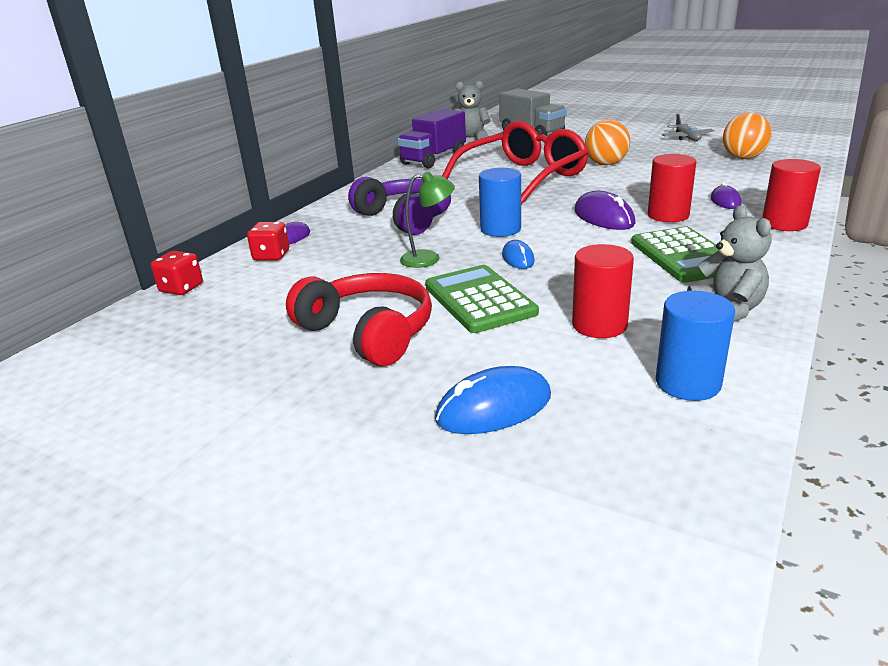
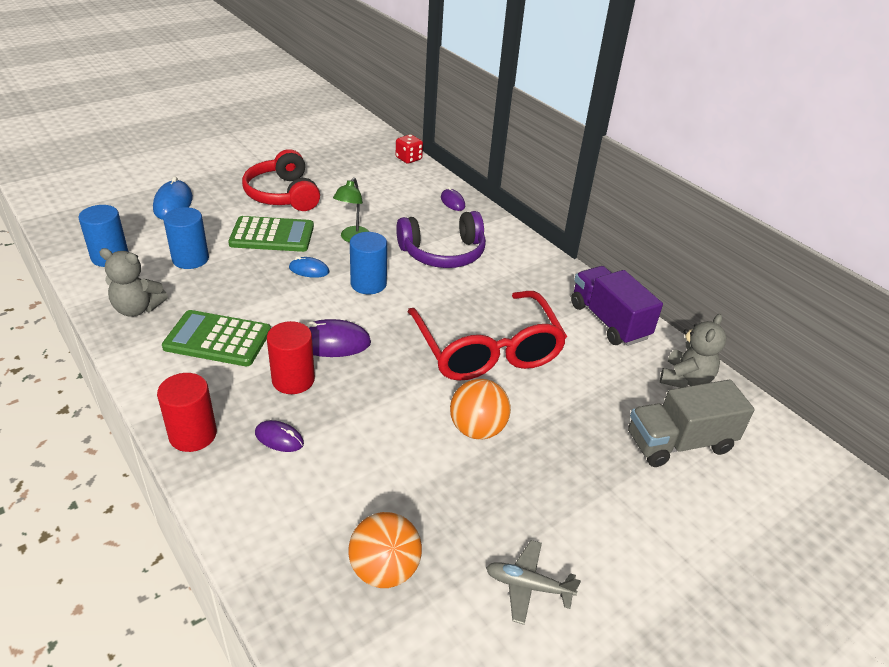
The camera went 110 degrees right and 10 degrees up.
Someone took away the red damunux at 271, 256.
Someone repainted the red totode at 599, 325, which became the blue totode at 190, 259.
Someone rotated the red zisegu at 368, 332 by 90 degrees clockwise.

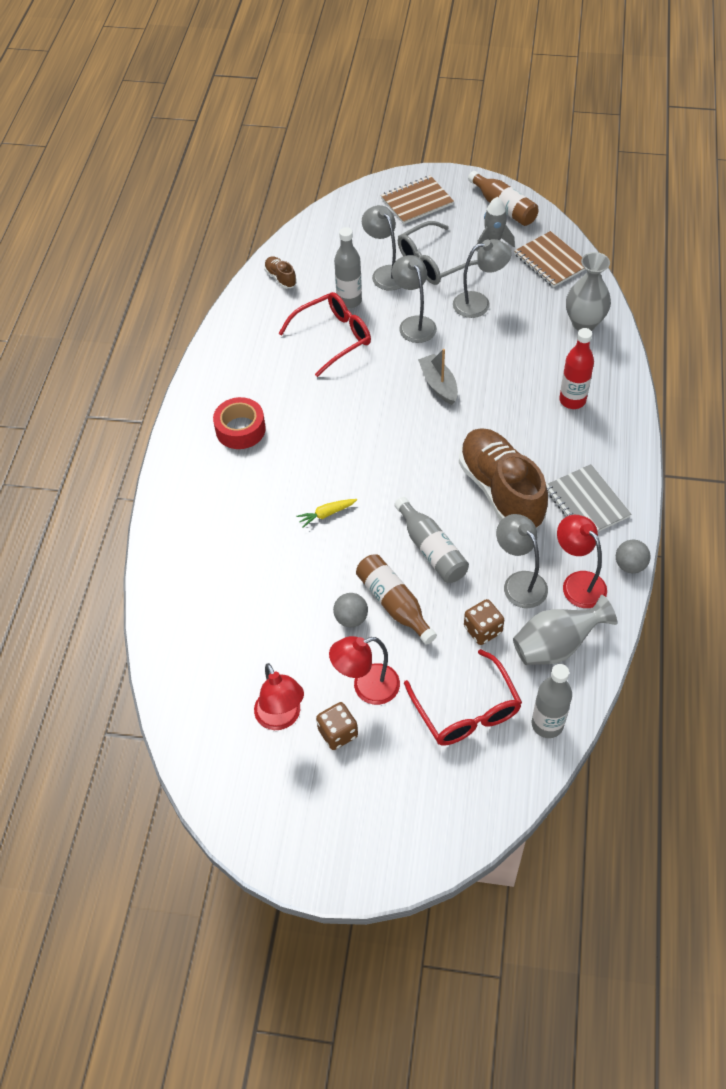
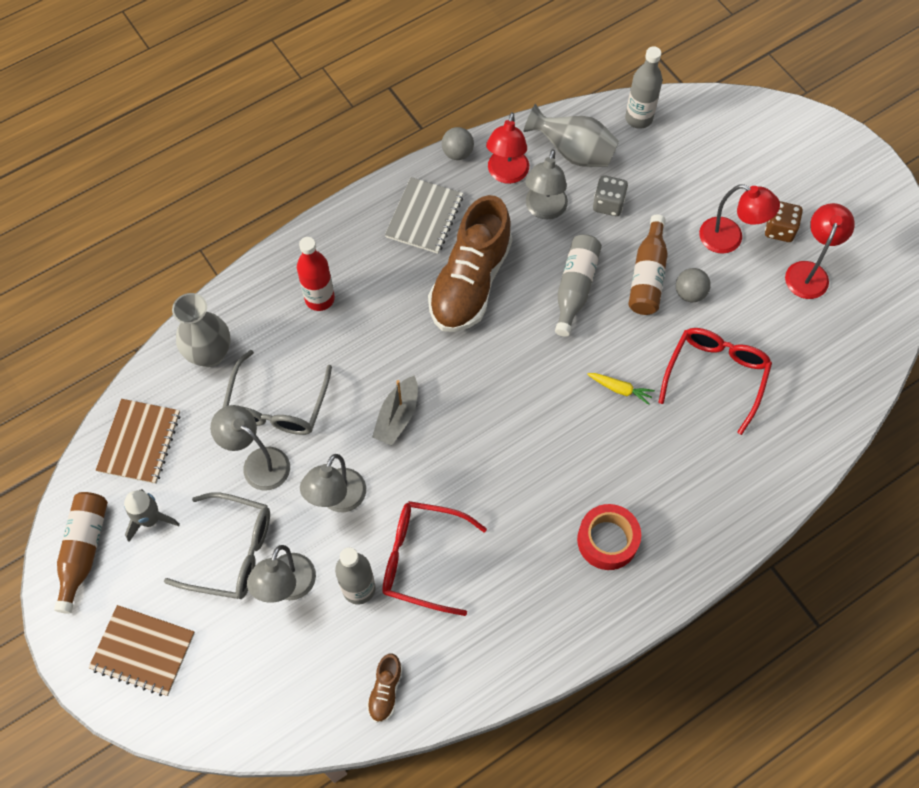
The camera went 135 degrees left and 10 degrees up.
Someone put down the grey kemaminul at 277, 405.
Someone carried the red kemaminul from 466, 710 to 715, 376.
Someone repainted the brown damunux at 482, 630, which became the grey damunux at 608, 204.

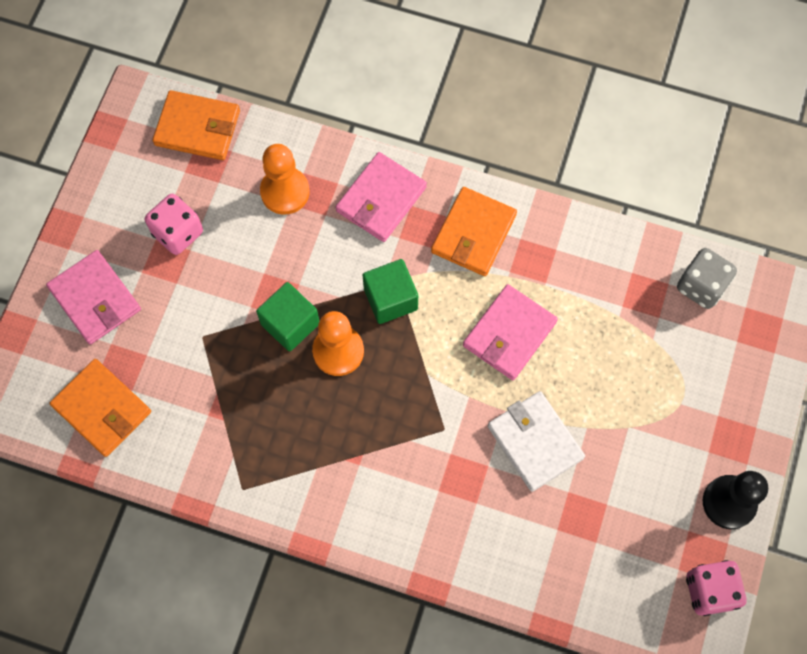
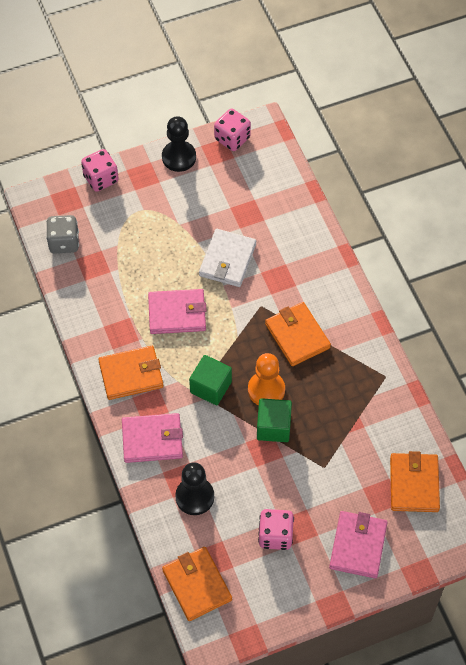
The camera went 130 degrees left and 10 degrees down.
Someone put down the pink damunux at 101, 179.
Someone put down the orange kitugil at 297, 336.
Someone repainted the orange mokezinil at 285, 192, which became the black mokezinil at 195, 497.

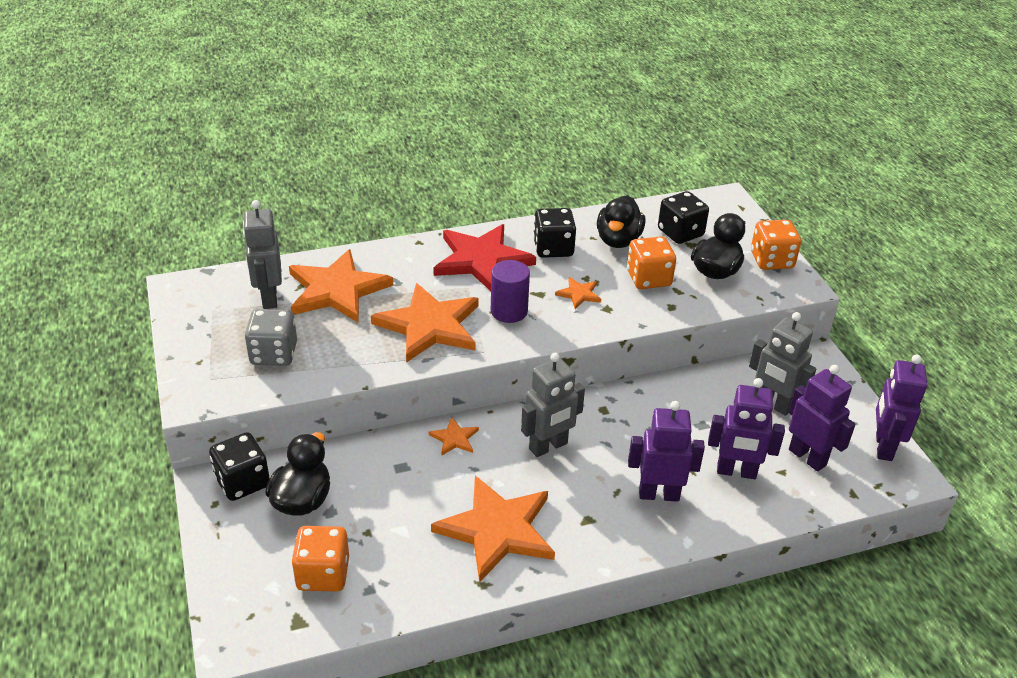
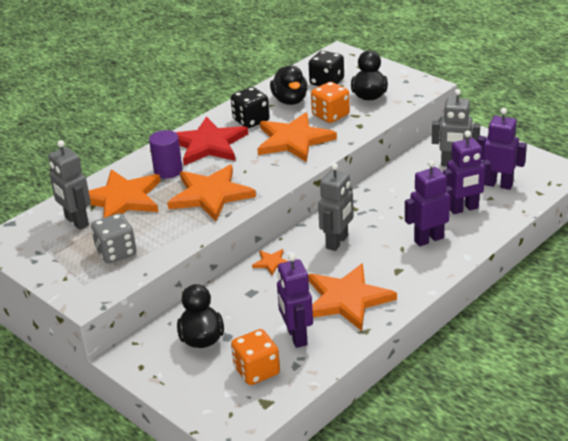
The camera went 25 degrees left and 5 degrees down.
Someone took away the black damunux at 243, 482.
Someone took away the orange damunux at 771, 260.
Someone carried the purple totode from 509, 311 to 168, 171.
Someone carried the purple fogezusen from 883, 447 to 296, 337.
Someone scaled the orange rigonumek at 579, 294 by 2.29.

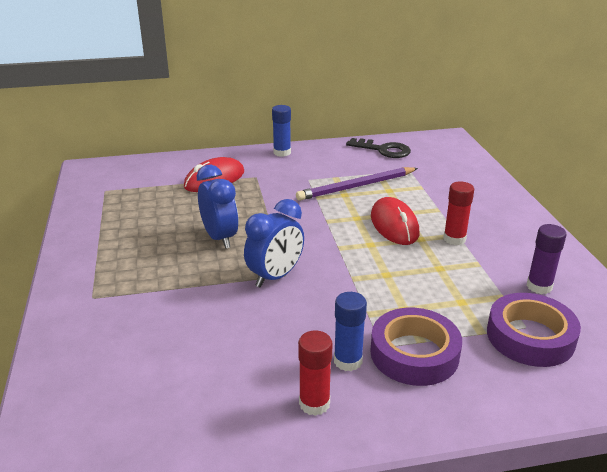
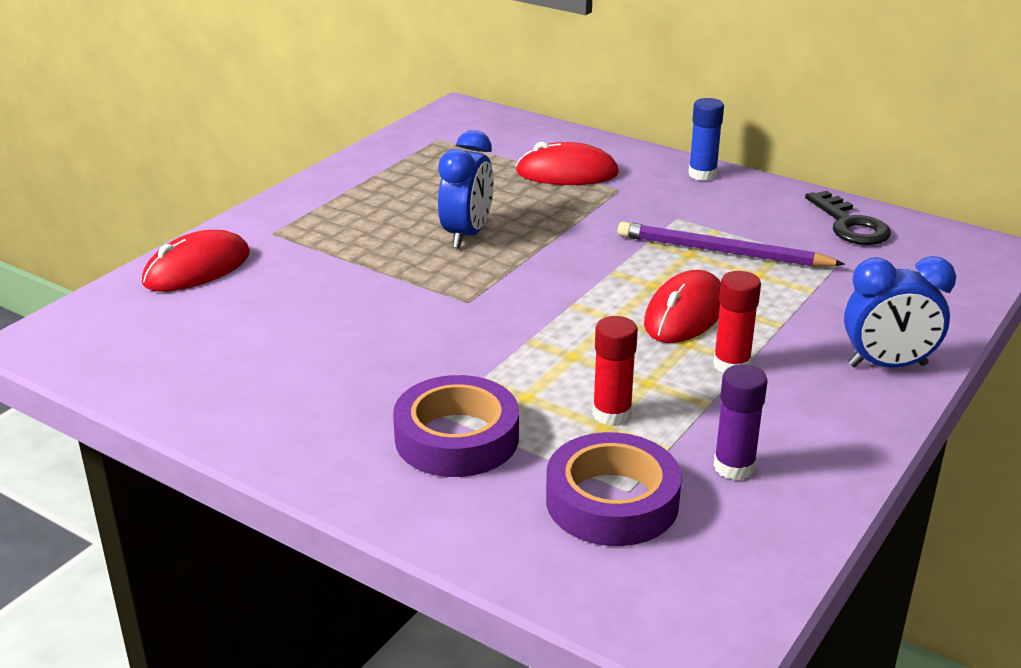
The camera went 45 degrees right and 0 degrees up.
Someone took away the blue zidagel at 348, 361.
Someone put down the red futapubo at 197, 268.
Someone carried the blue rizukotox from 275, 277 to 887, 365.
Someone carried the red zidagel from 314, 403 to 612, 414.

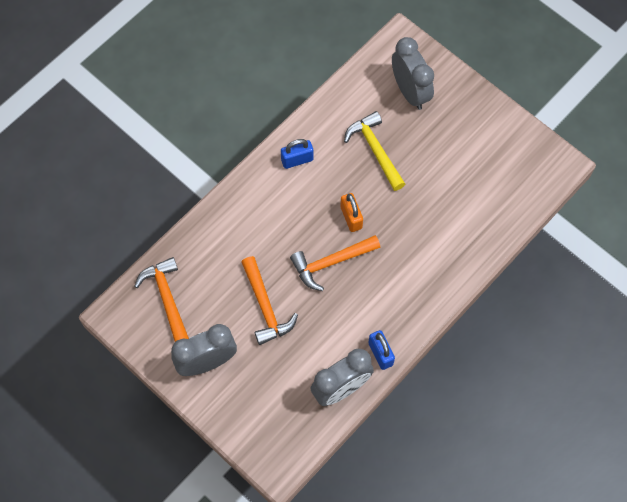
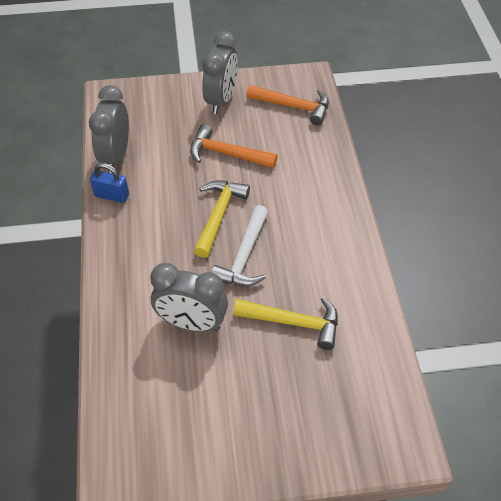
The camera went 130 degrees right and 15 degrees down.
Someone took away the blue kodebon at 297, 160.
Someone carried the grey rizukotox from 410, 92 to 192, 323.
Someone swapped the orange kodebon at 351, 217 for the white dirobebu at 244, 256.
Someone repainted the orange dirobebu at 331, 262, which became the yellow dirobebu at 218, 215.

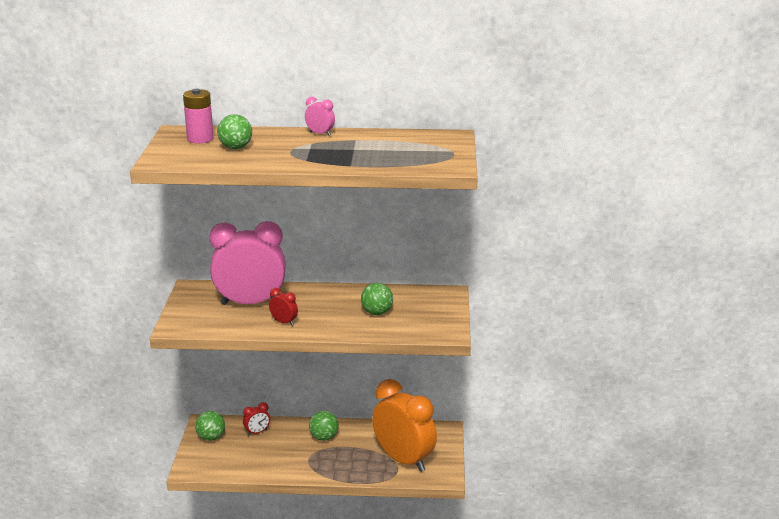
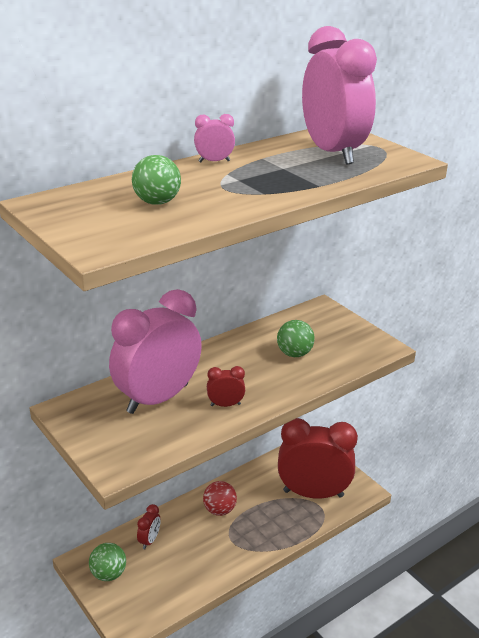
The camera went 40 degrees left and 5 degrees up.
Someone took away the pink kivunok at 200, 139.
Someone put down the pink rizukotox at 332, 153.
Someone repainted the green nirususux at 324, 437, which became the red nirususux at 219, 510.
Someone repainted the orange rizukotox at 403, 460, which became the red rizukotox at 313, 493.

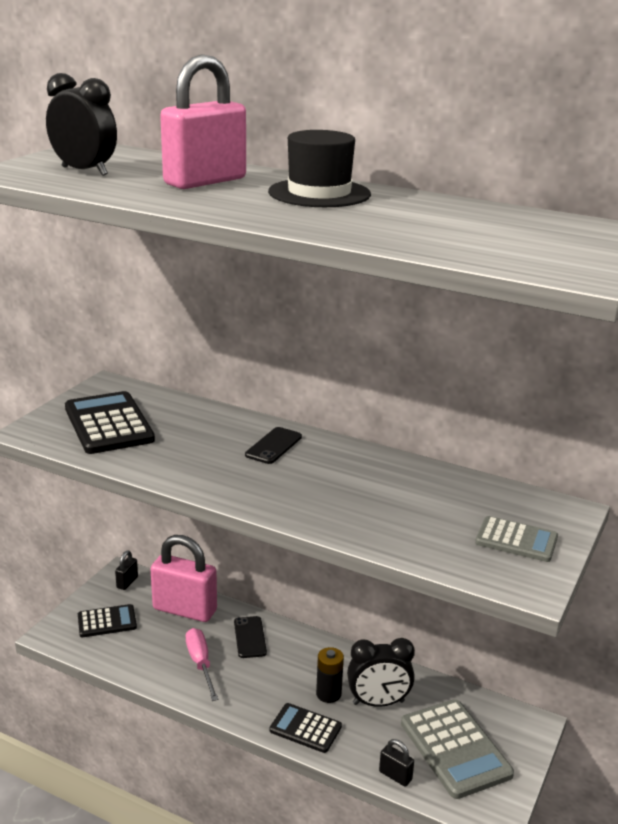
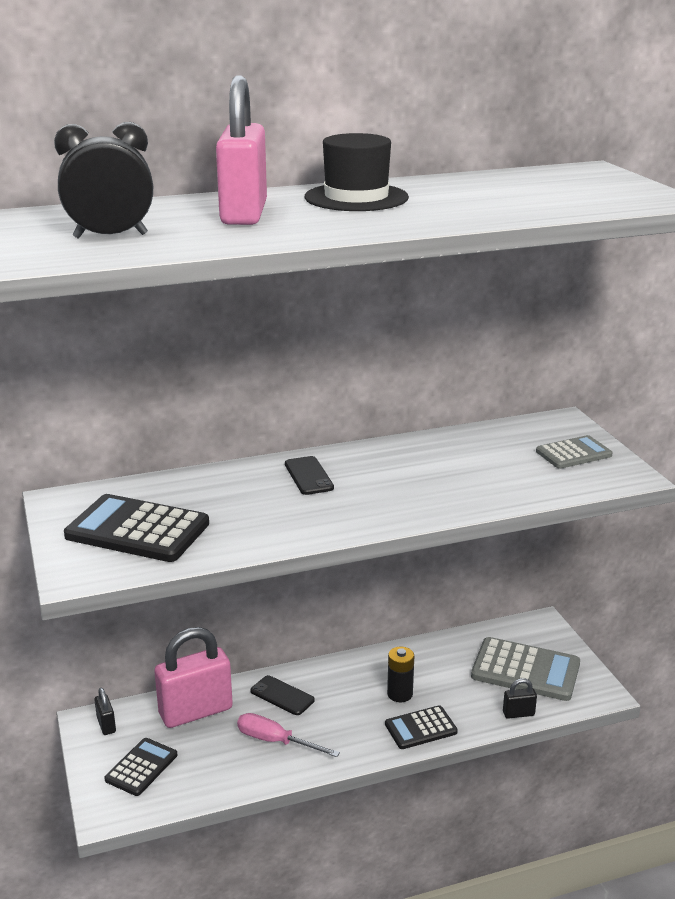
The camera went 45 degrees left and 0 degrees up.
Someone took away the black rizukotox at 378, 702.

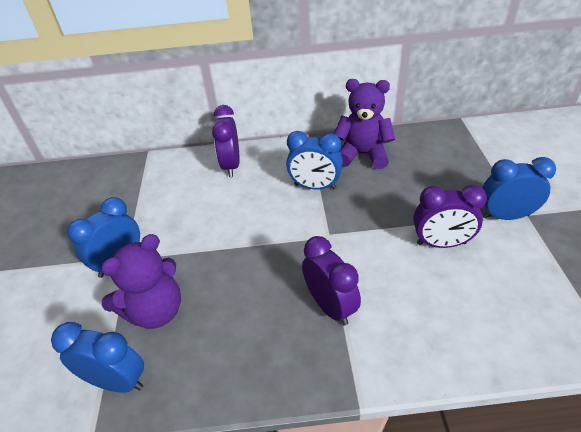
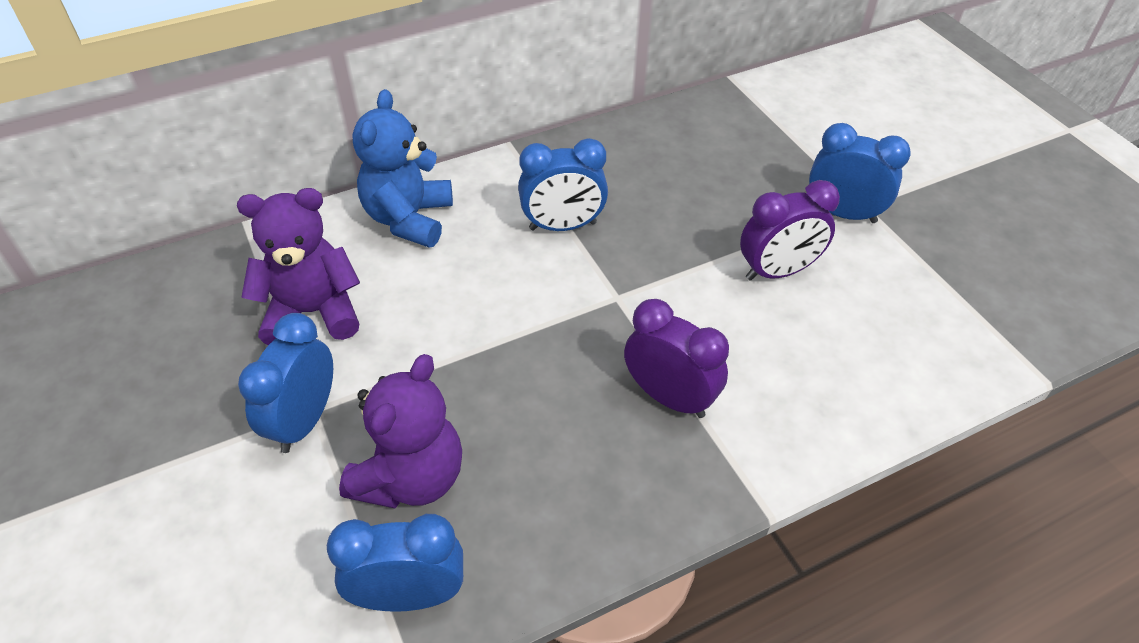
The camera went 25 degrees left and 5 degrees up.
Someone carried the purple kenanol from 363, 154 to 313, 312.
Someone swapped the purple rizukotox at 231, 165 for the blue kenanol at 409, 219.
Someone rotated the blue rizukotox at 505, 216 by 45 degrees clockwise.

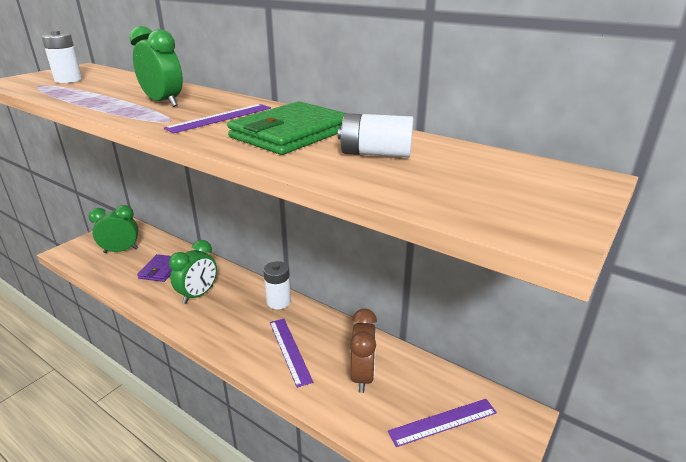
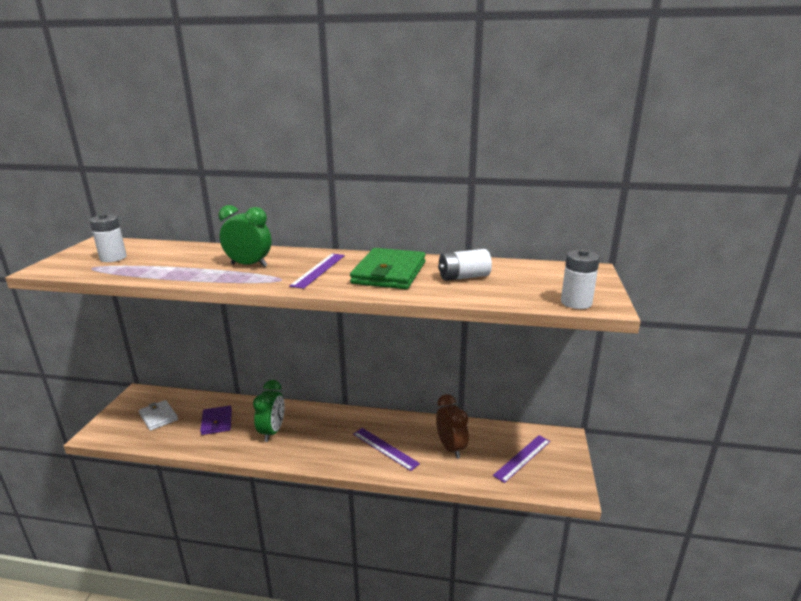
The camera went 25 degrees left and 5 degrees down.
Someone carried the white kivunok from 278, 302 to 576, 303.
Someone swapped the green rizukotox at 121, 251 for the white kitugil at 158, 417.

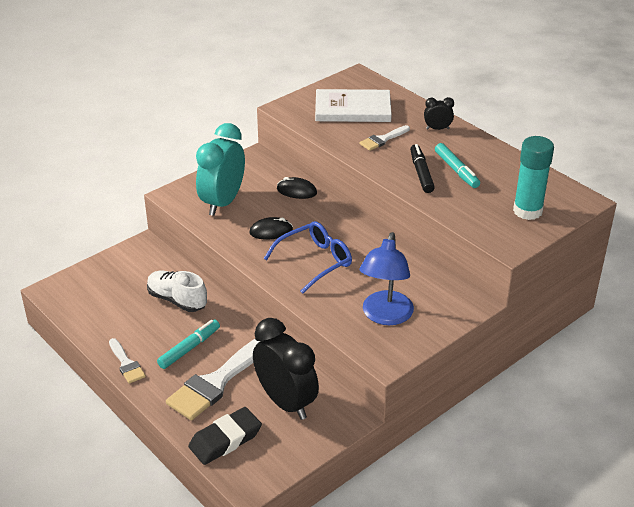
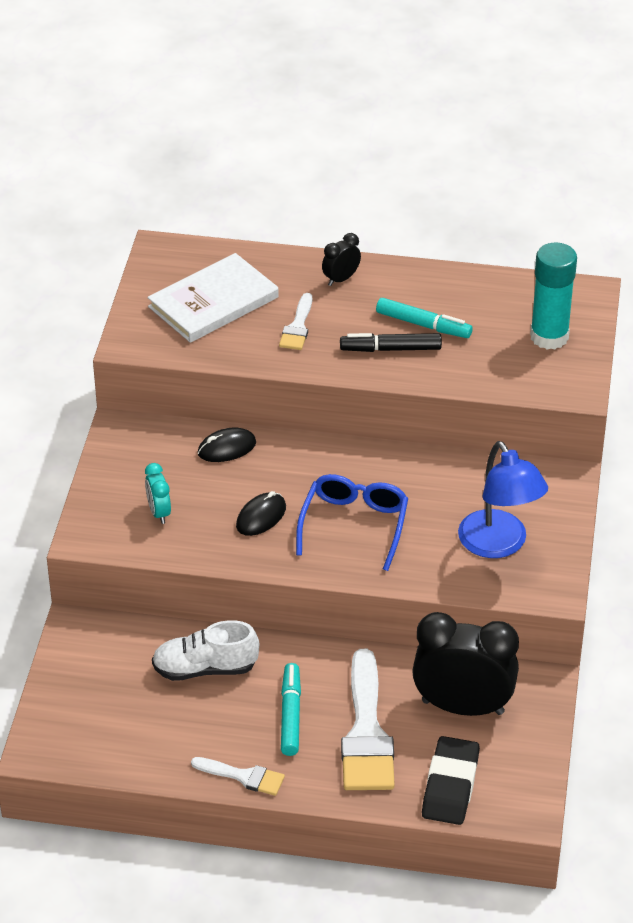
The camera went 40 degrees left and 5 degrees up.
Someone rotated the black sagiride at 421, 173 by 45 degrees counterclockwise.
Someone scaled the turquoise rizukotox at 222, 202 by 0.45.

